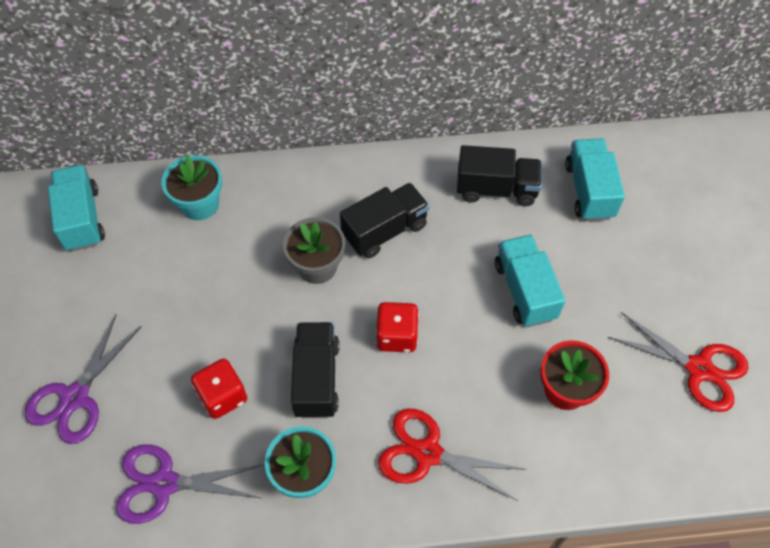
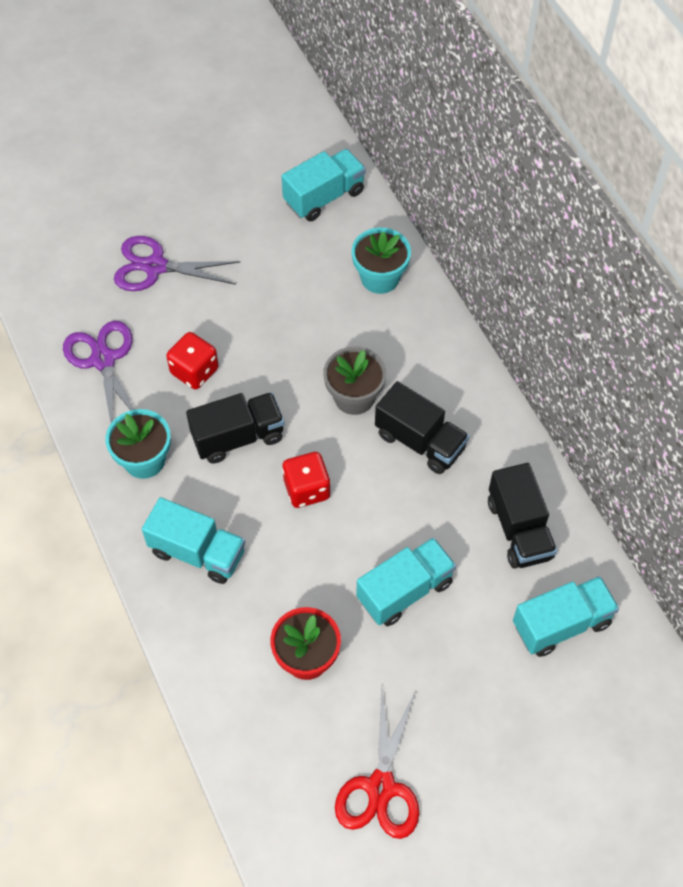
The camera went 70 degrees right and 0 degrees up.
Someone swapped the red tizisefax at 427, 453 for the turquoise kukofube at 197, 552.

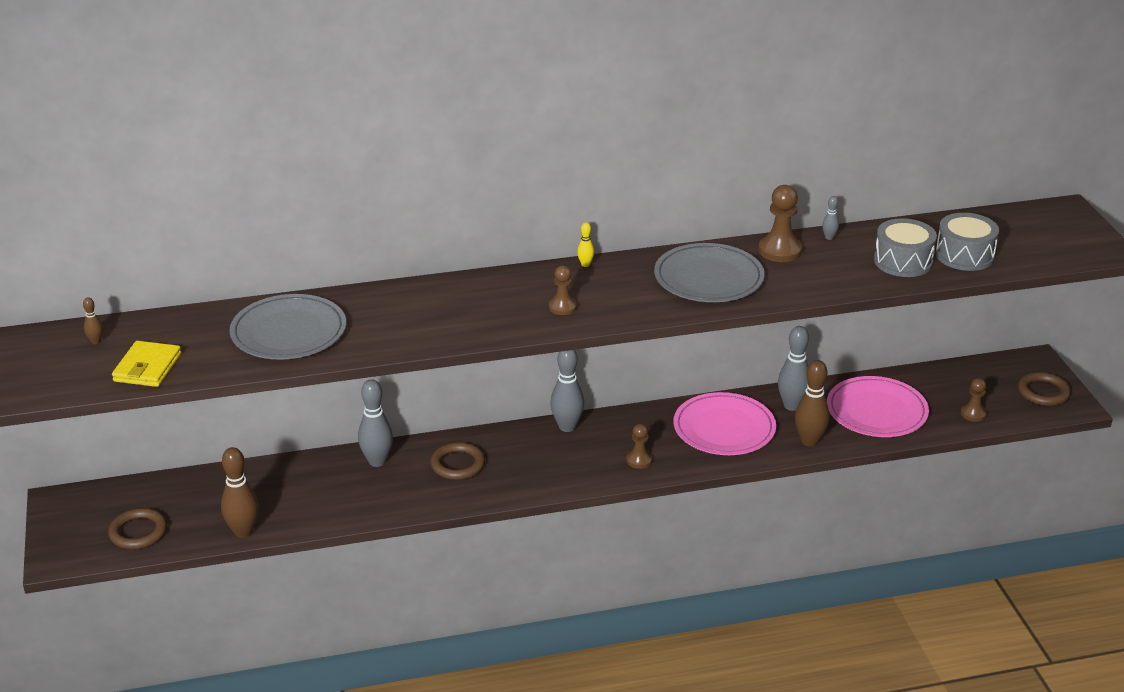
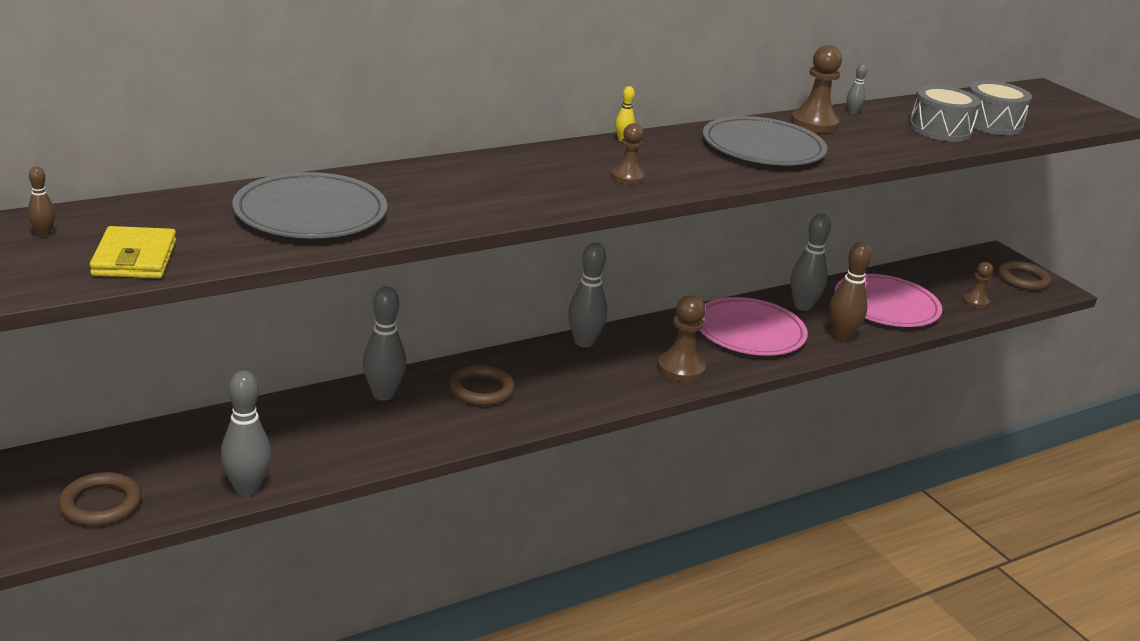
The camera went 20 degrees left and 5 degrees down.
Someone repainted the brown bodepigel at 243, 532, which became the grey bodepigel at 247, 489.
Someone scaled the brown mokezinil at 639, 460 by 1.62.

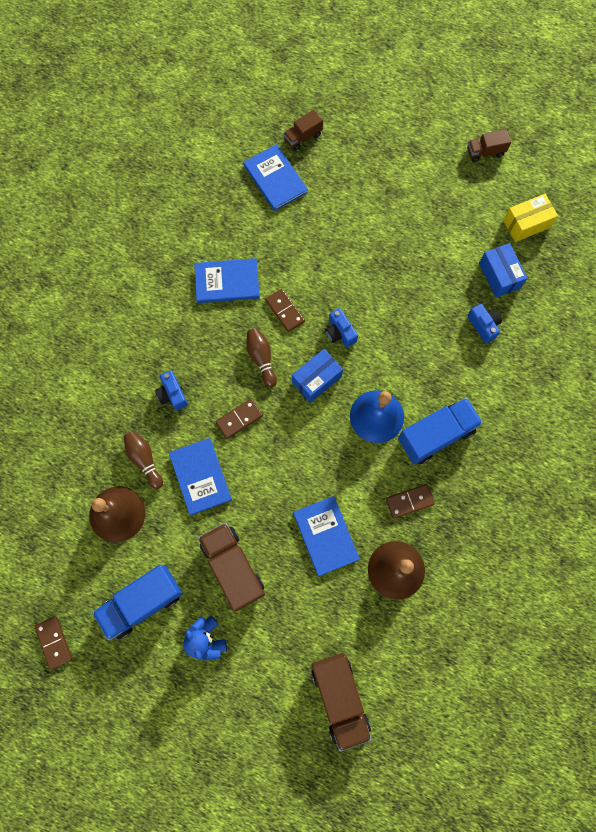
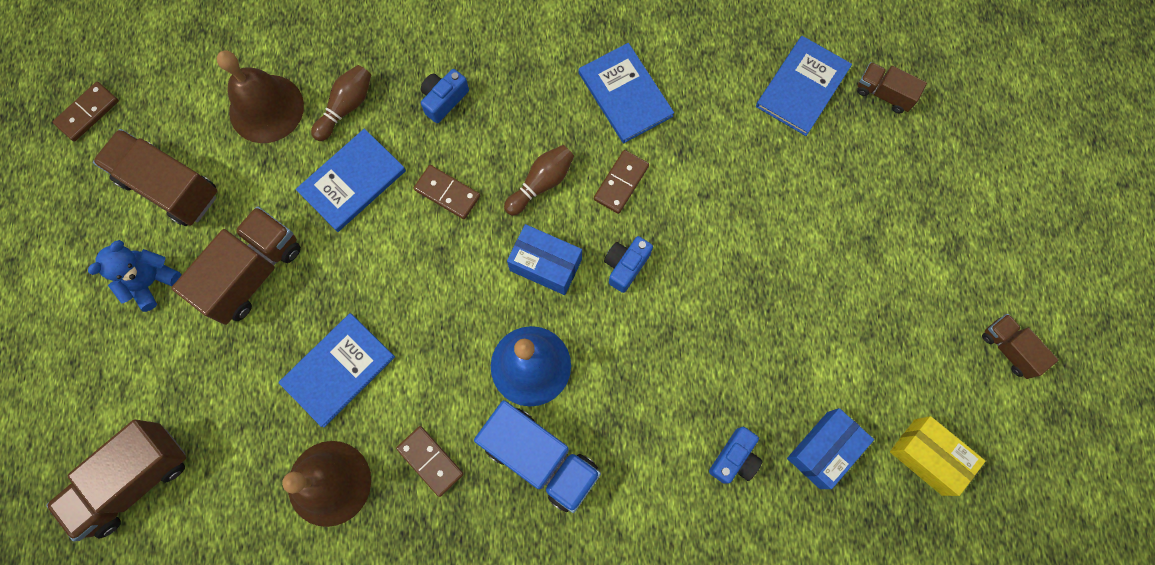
The camera went 65 degrees right and 0 degrees up.
Someone repainted the blue kukofube at 142, 602, which became the brown kukofube at 170, 187.

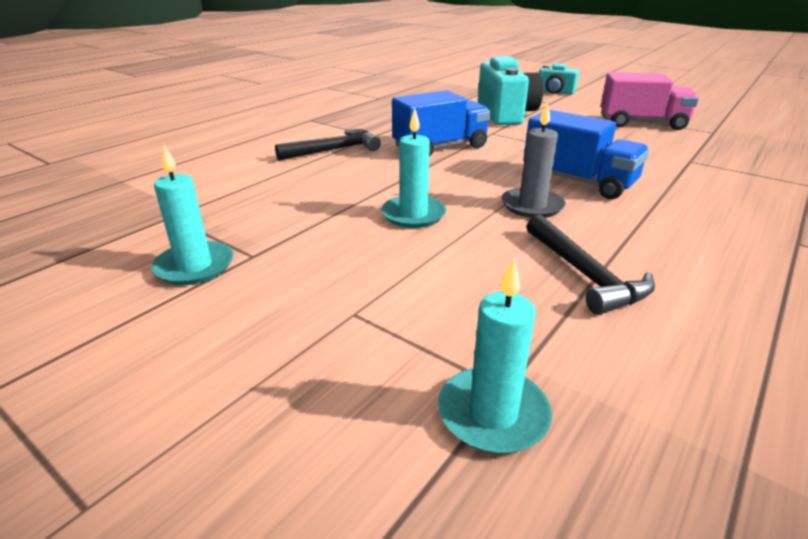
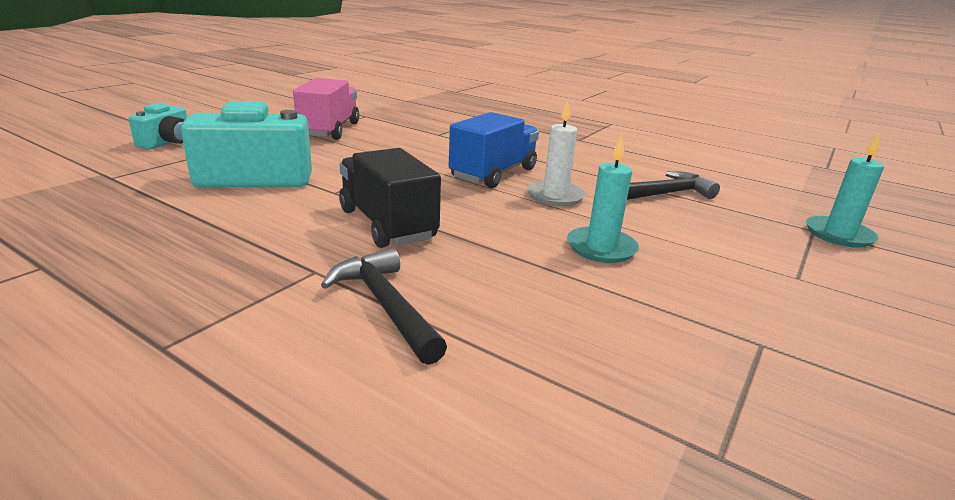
The camera went 95 degrees left and 5 degrees down.
Someone took away the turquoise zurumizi at 195, 266.
Someone repainted the blue kukofube at 440, 147, which became the black kukofube at 387, 224.
Someone repainted the grey zurumizi at 532, 206, which became the white zurumizi at 555, 196.

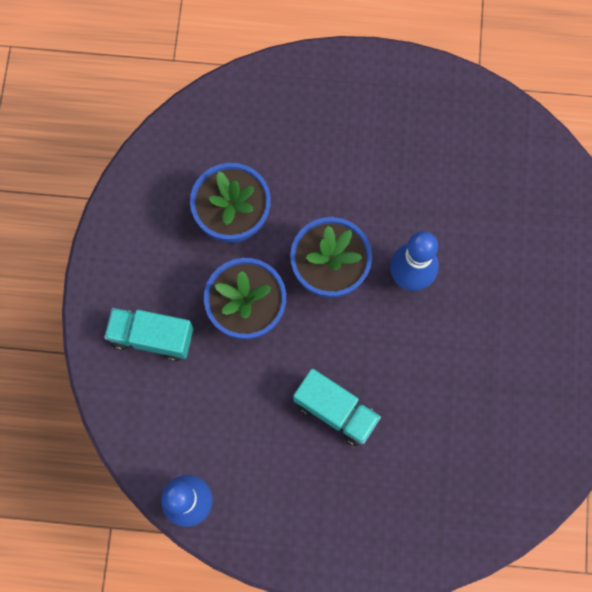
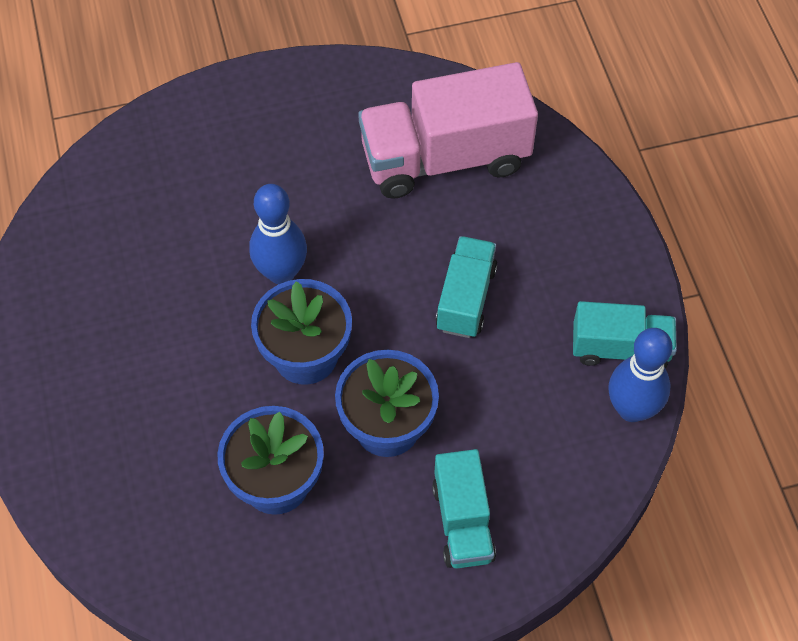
The camera went 110 degrees left and 15 degrees down.
Someone put down the pink kukofube at 445, 158.
Someone put down the turquoise kukofube at 620, 348.

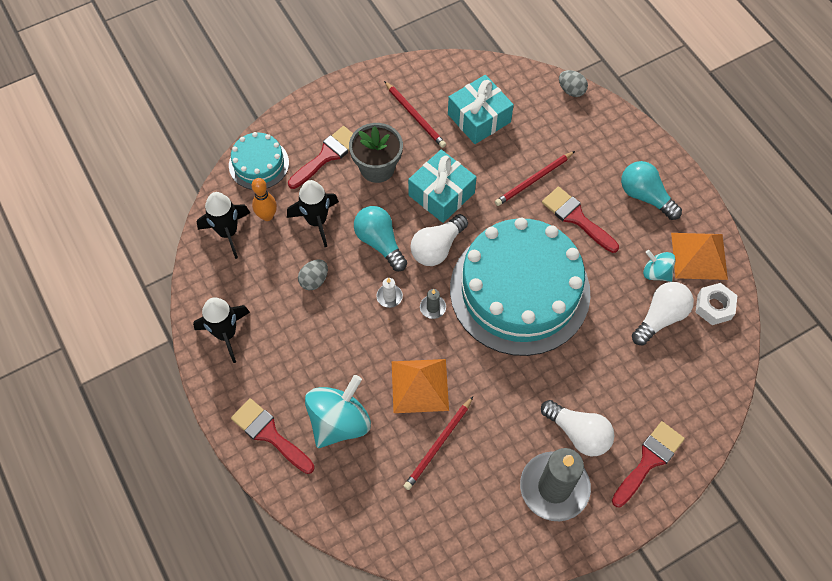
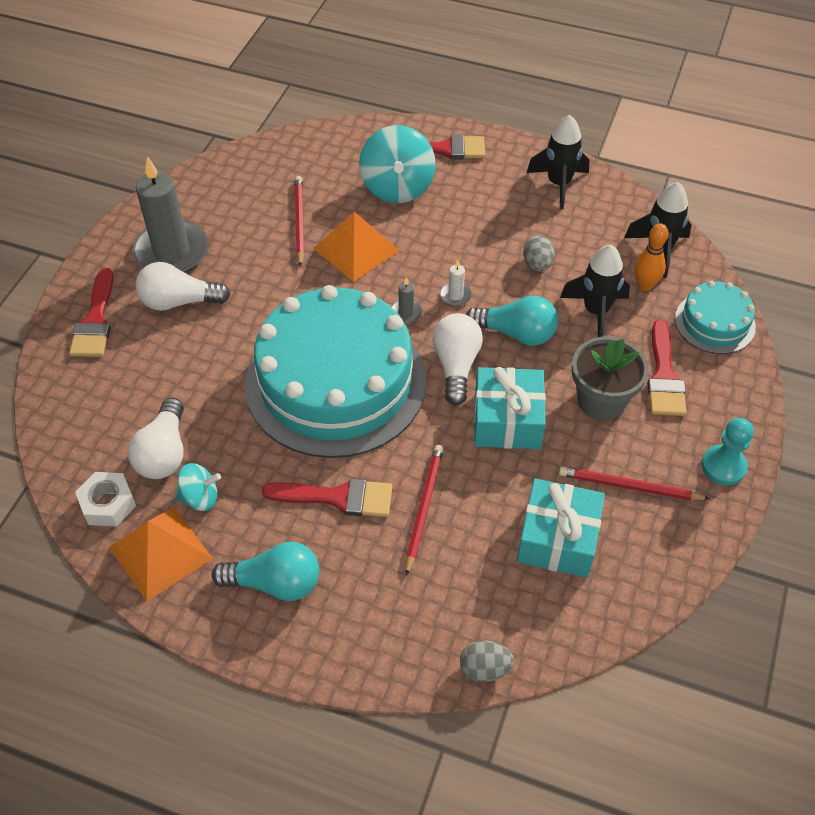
The camera went 140 degrees right and 10 degrees down.
Someone put down the turquoise mokezinil at 723, 466.

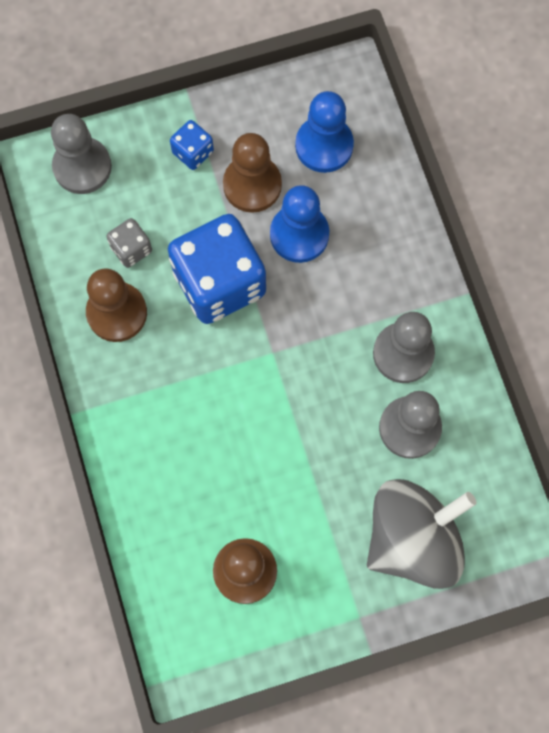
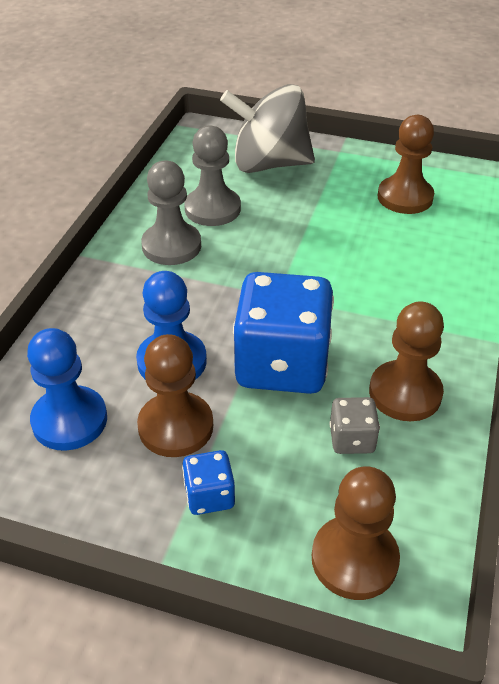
The camera went 145 degrees left and 30 degrees down.
Someone repainted the grey mokezinil at 82, 167, which became the brown mokezinil at 354, 559.

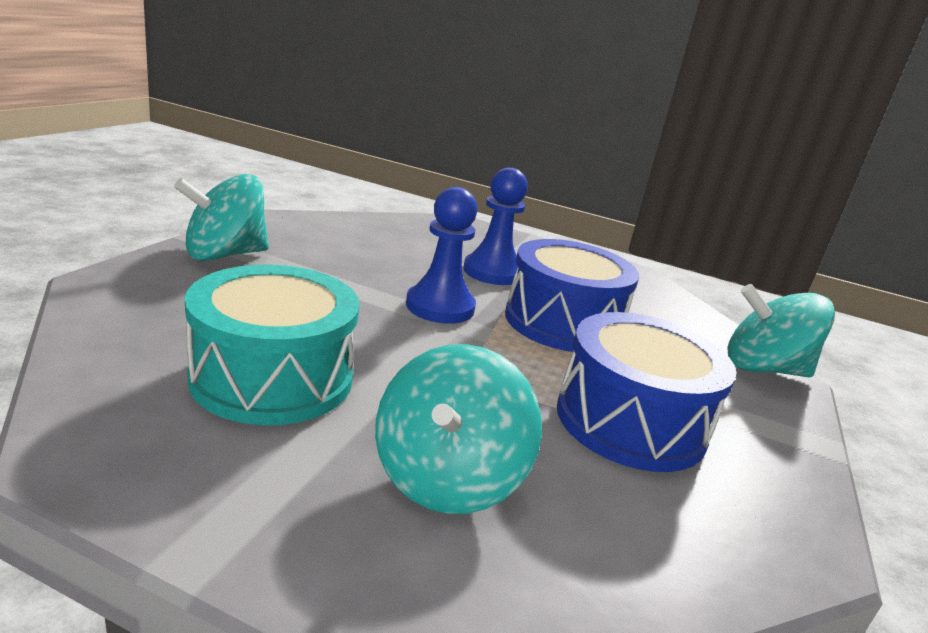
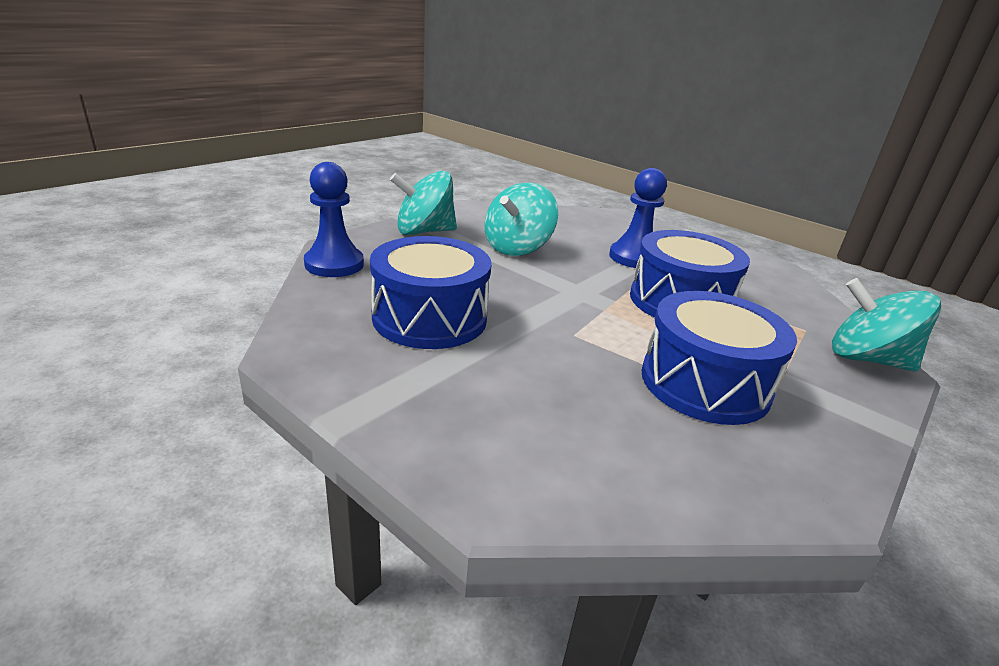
The camera went 20 degrees right and 5 degrees up.
Someone carried the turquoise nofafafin from 447, 478 to 517, 248.
Someone carried the blue mokezinil from 440, 307 to 334, 264.
Someone repainted the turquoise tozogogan at 272, 377, which became the blue tozogogan at 430, 318.

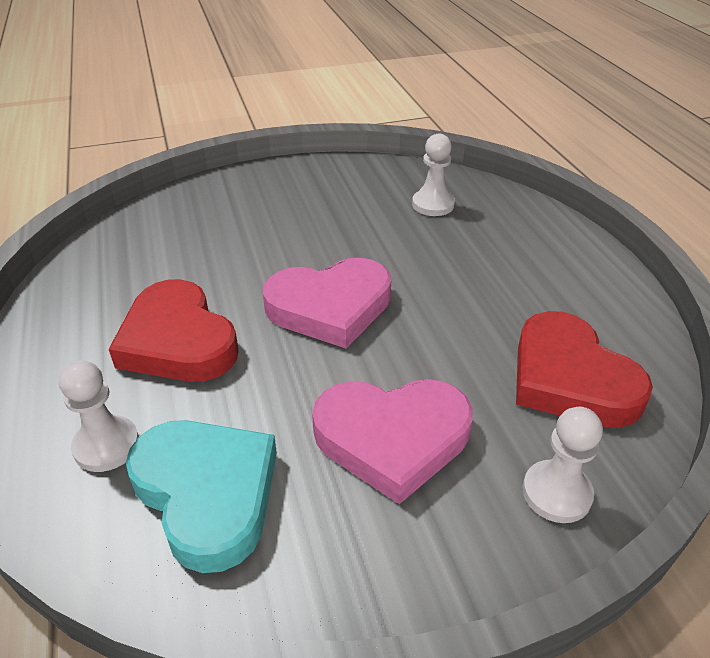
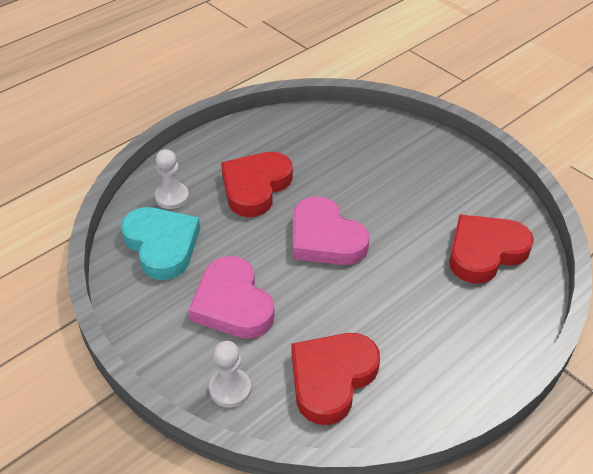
The camera went 65 degrees right and 5 degrees up.
Someone swapped the white mokezinil at 433, 204 for the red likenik at 485, 252.
Someone rotated the turquoise likenik at 207, 493 by 60 degrees counterclockwise.

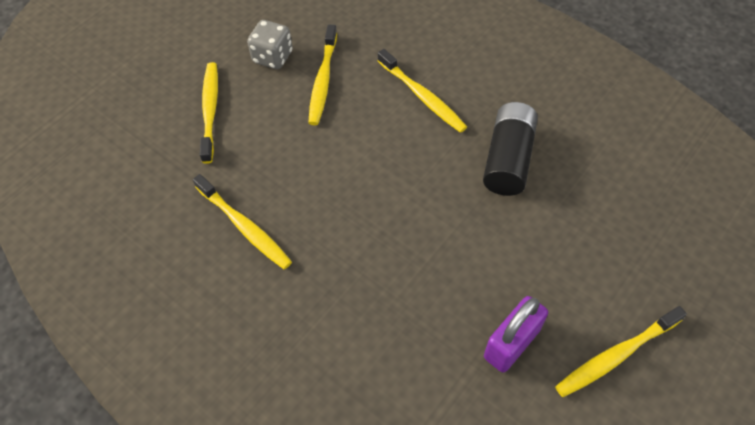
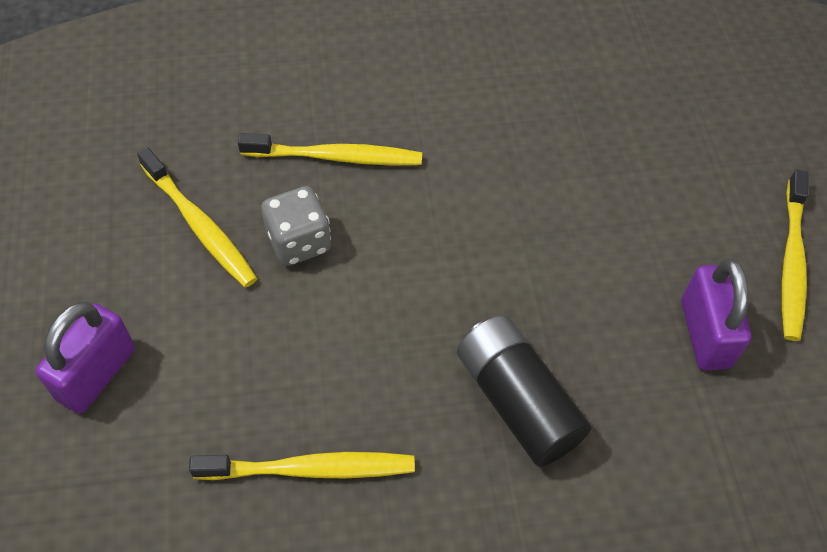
The camera went 50 degrees left and 0 degrees up.
Someone carried the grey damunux from 272, 57 to 299, 242.
Someone carried the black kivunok from 508, 159 to 517, 401.
Someone swapped the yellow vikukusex at 210, 111 for the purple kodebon at 96, 374.

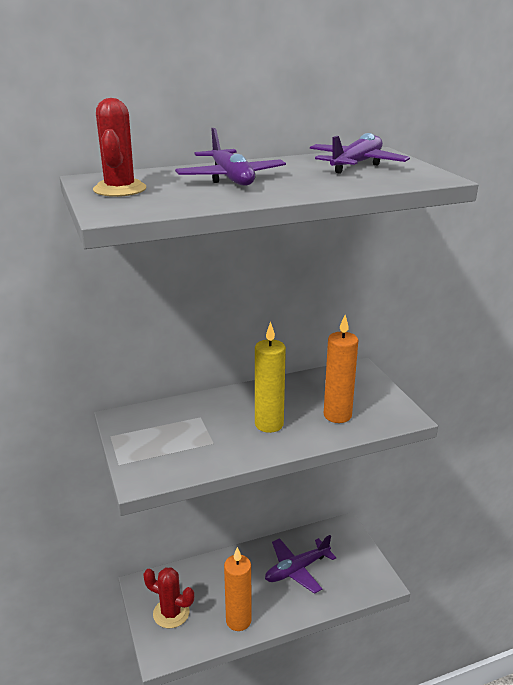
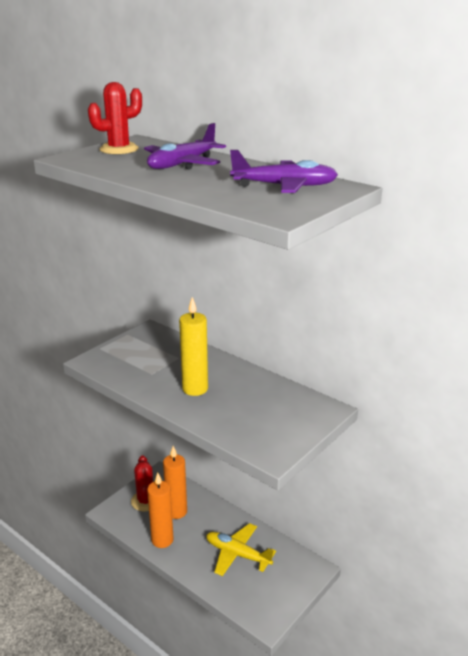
The camera went 60 degrees right and 0 degrees up.
Someone carried the orange zurumizi from 337, 415 to 176, 511.
Someone repainted the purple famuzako at 297, 569, which became the yellow famuzako at 237, 554.

